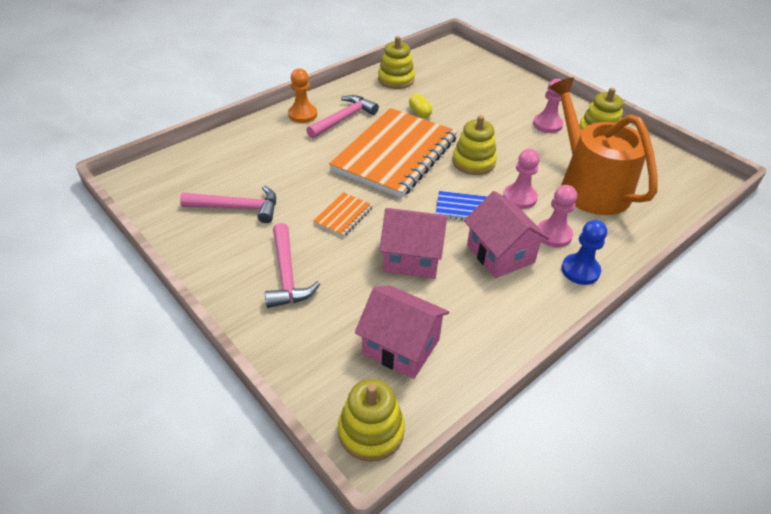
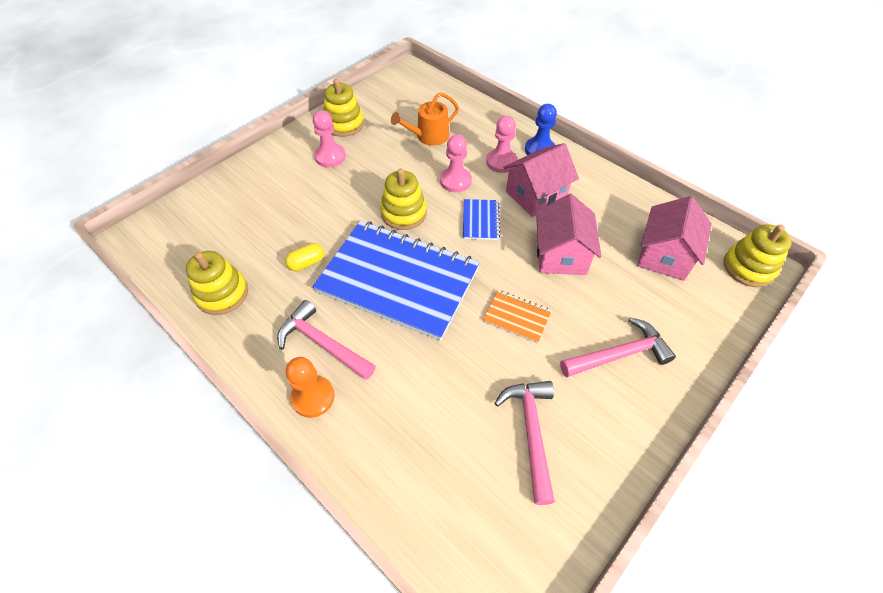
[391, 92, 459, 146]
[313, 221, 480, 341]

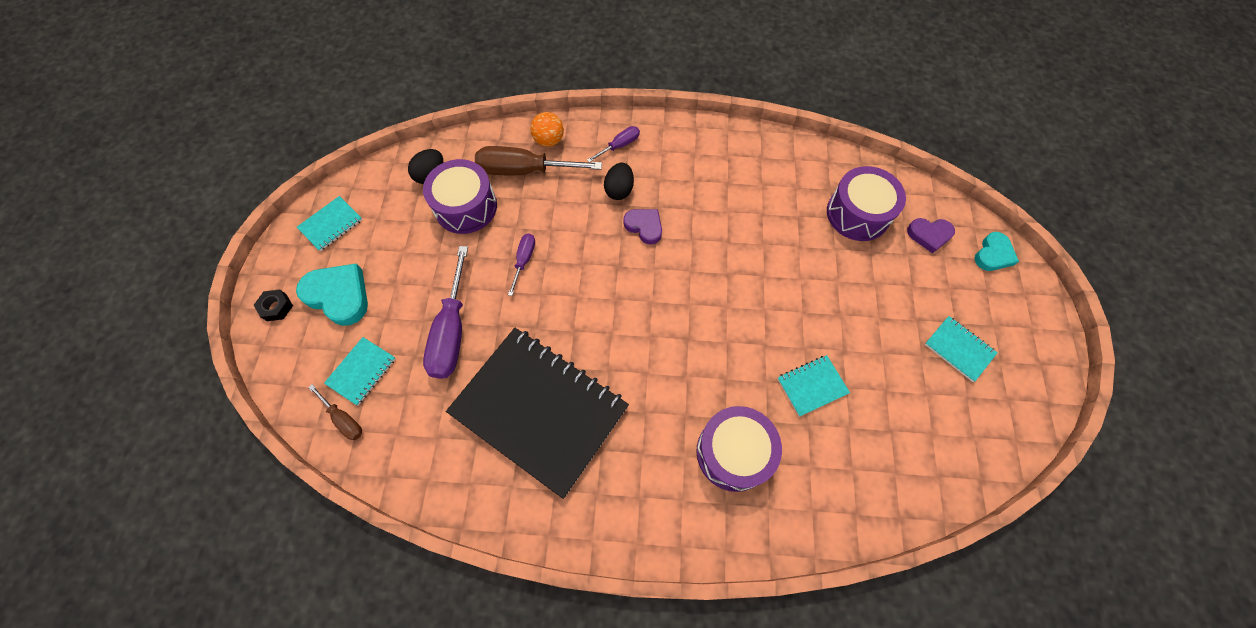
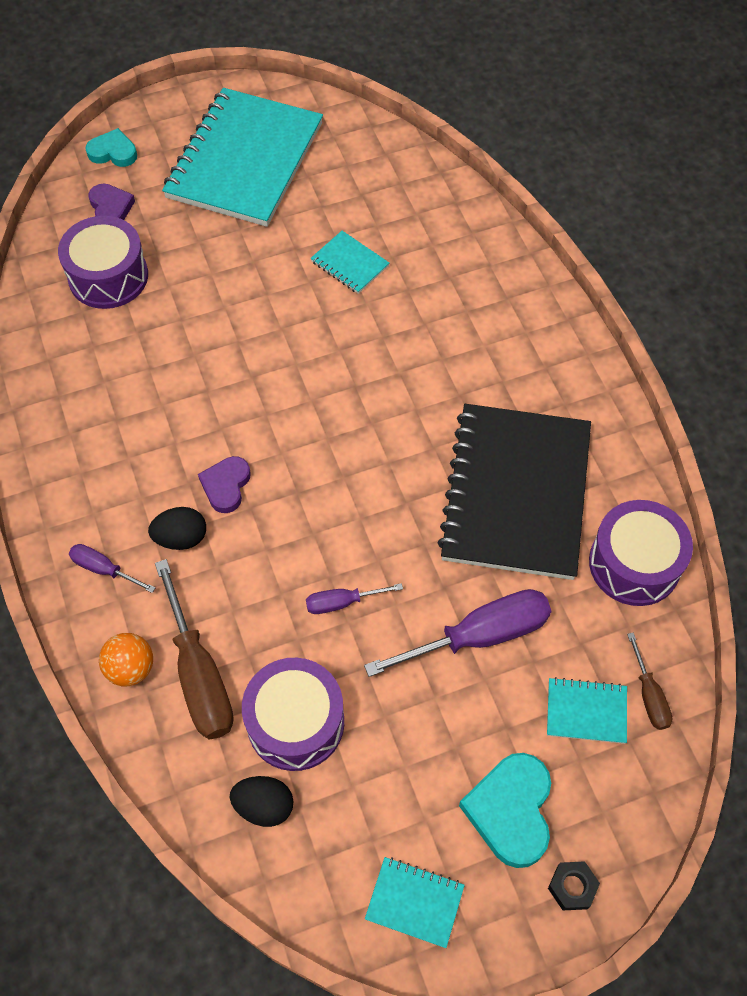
[162, 88, 323, 227]
[627, 633, 672, 730]
[589, 500, 693, 606]

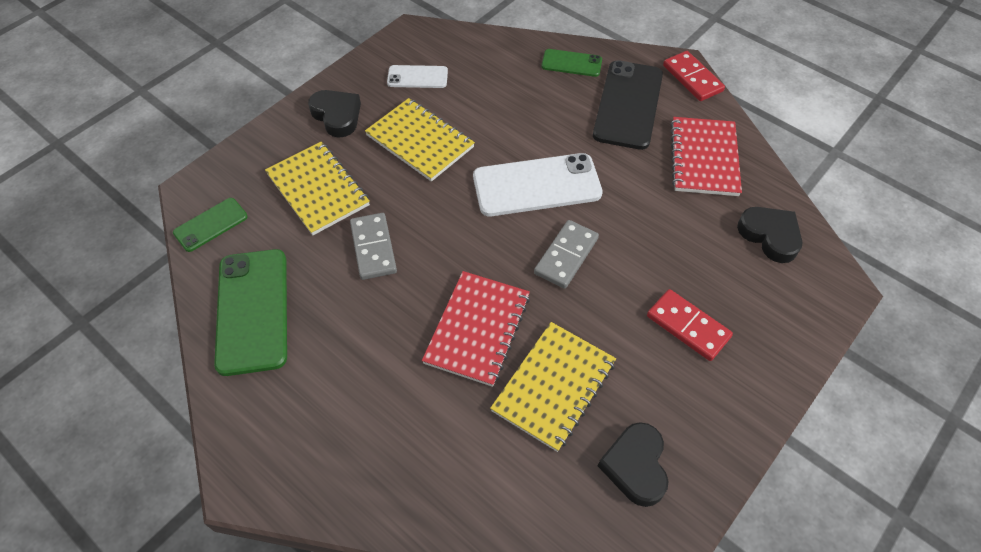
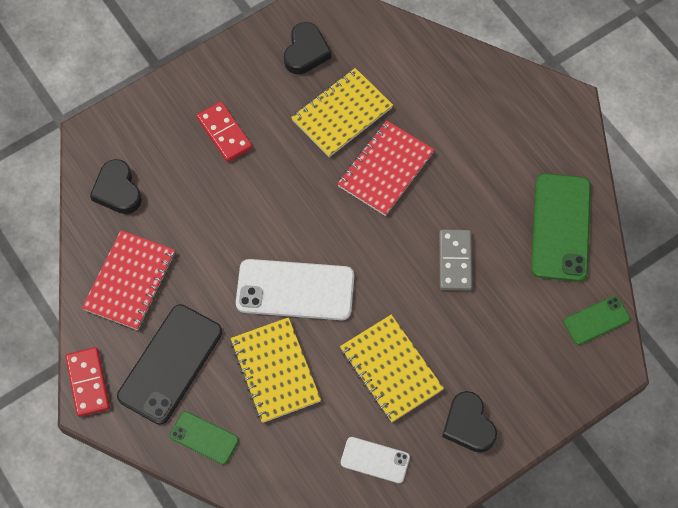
[231, 317, 321, 423]
[534, 220, 599, 289] (first image)

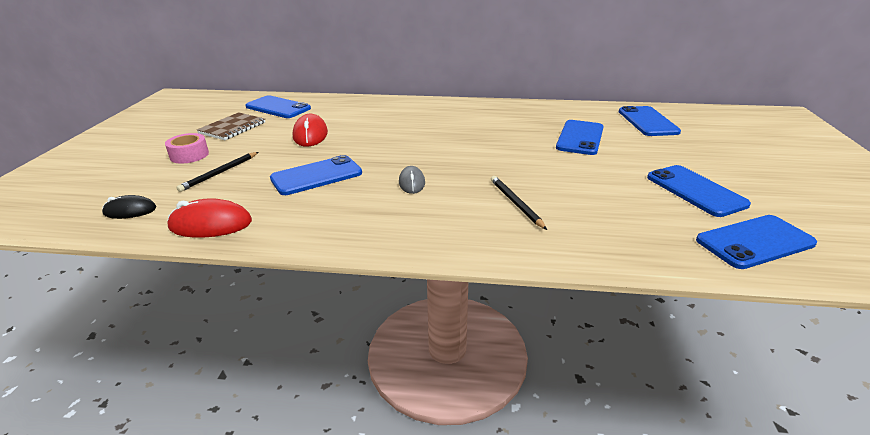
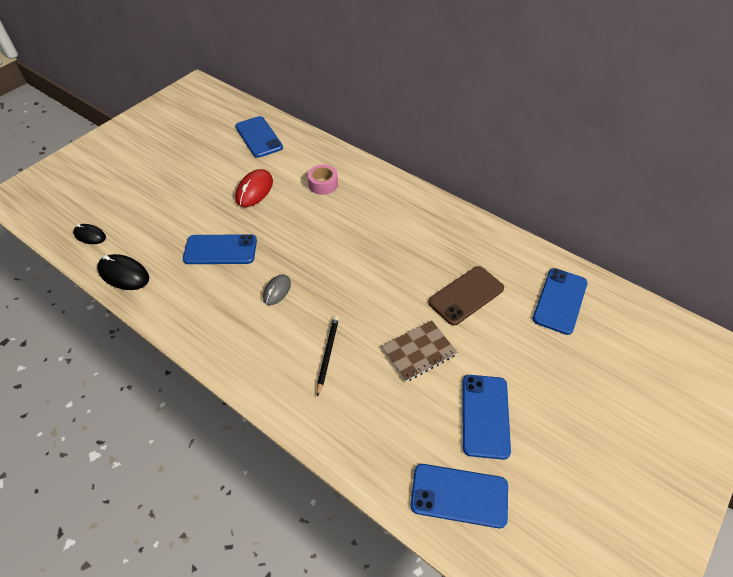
[381, 320, 458, 382]
[428, 266, 504, 326]
[308, 165, 338, 195]
[176, 152, 258, 192] (first image)
[97, 254, 149, 290]

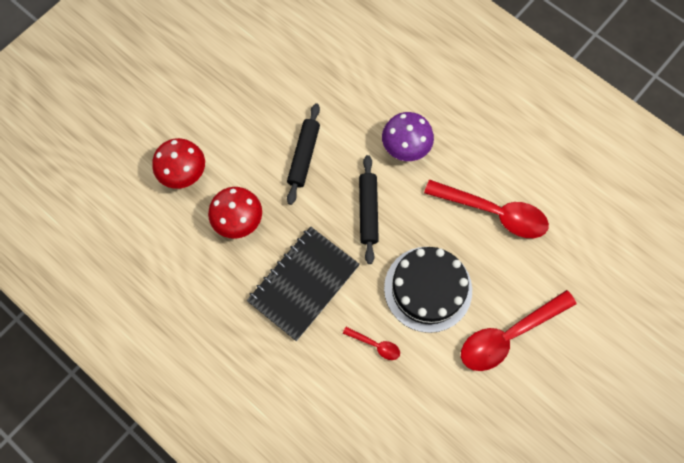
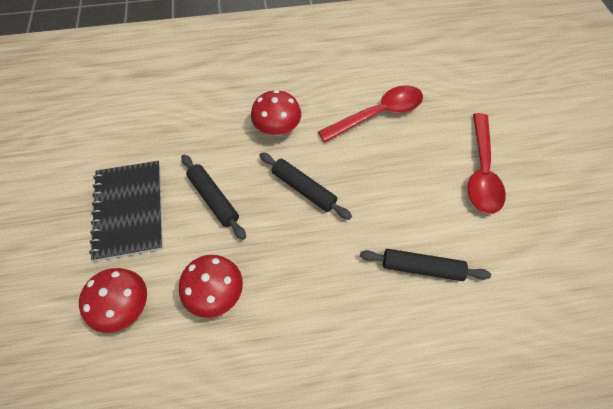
[251, 90, 301, 136]
[89, 161, 163, 261]
[384, 247, 472, 333] (first image)
[360, 249, 491, 281]

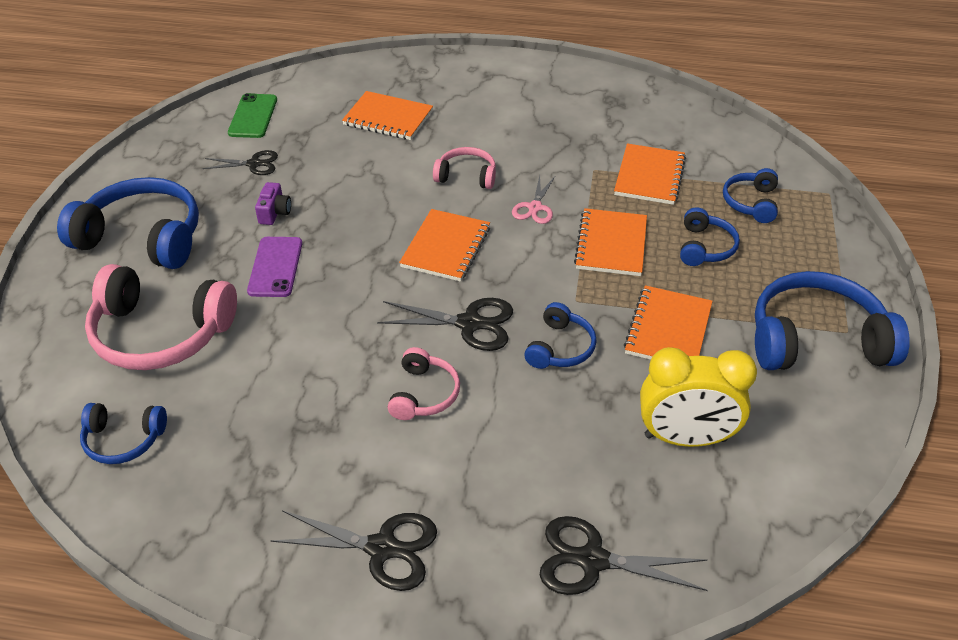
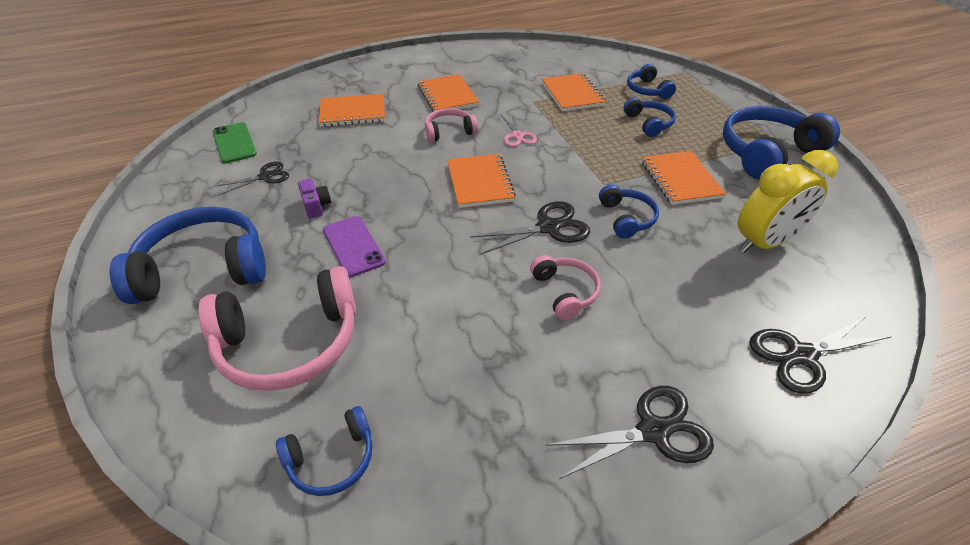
[417, 74, 479, 112]

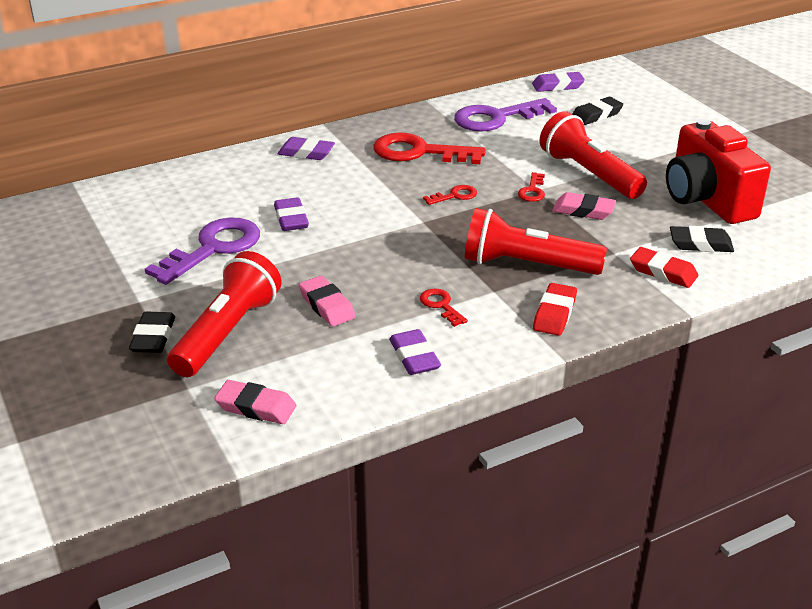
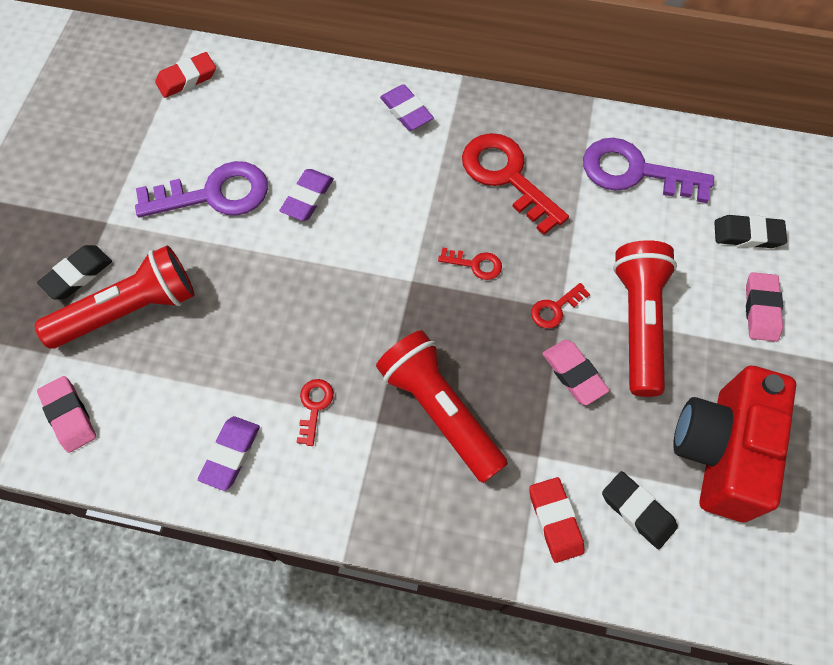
[532, 72, 585, 92] (first image)
[746, 272, 783, 342]
[155, 52, 216, 98]

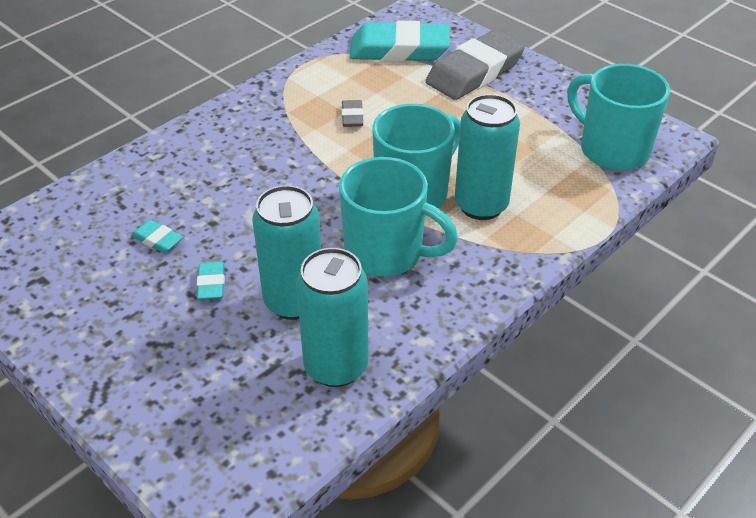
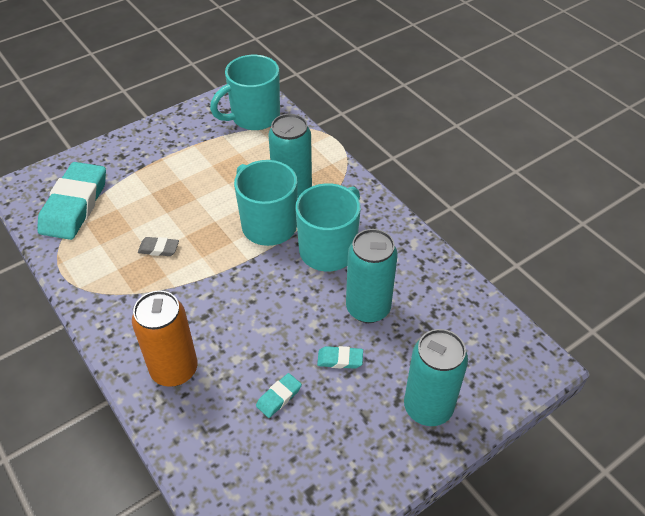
[426, 30, 525, 100] (first image)
[404, 329, 468, 426]
[132, 290, 198, 387]

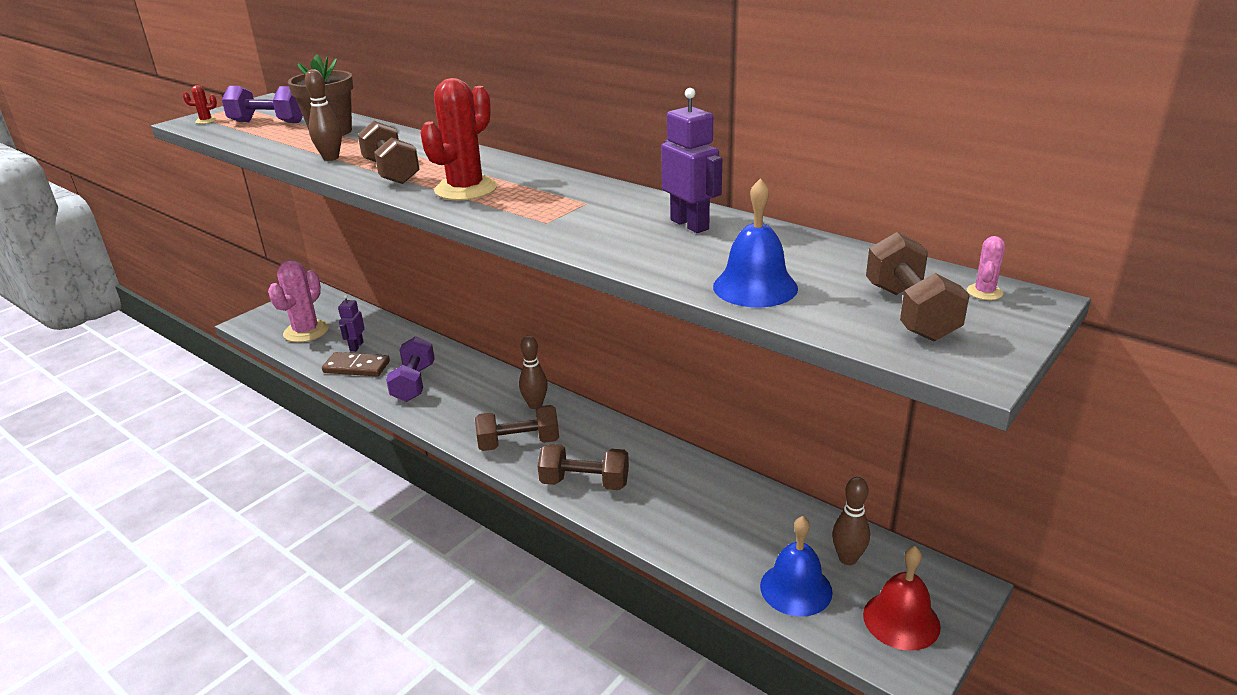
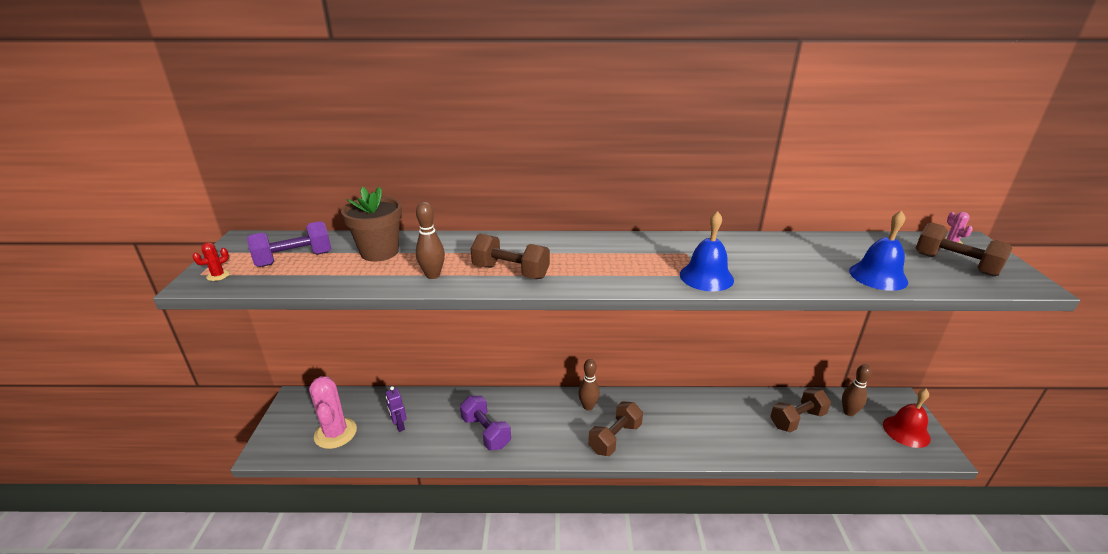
[420, 78, 497, 200] (first image)
[661, 88, 722, 233] (first image)
[322, 352, 390, 376] (first image)
[770, 388, 831, 433]
[680, 211, 734, 292]

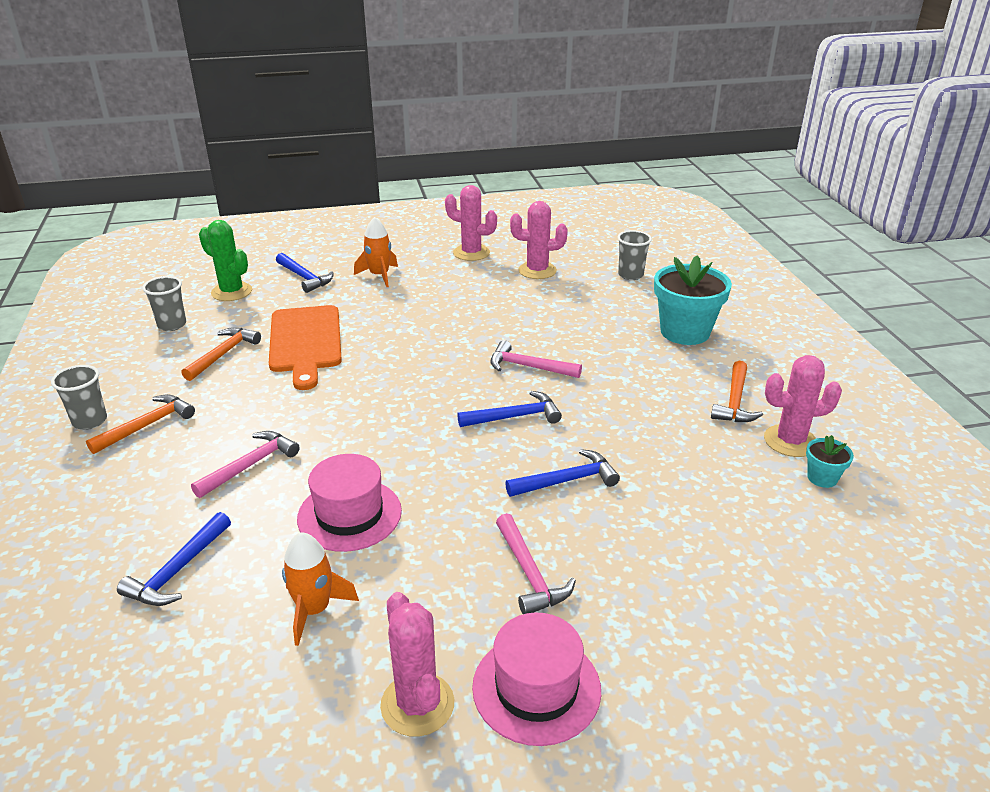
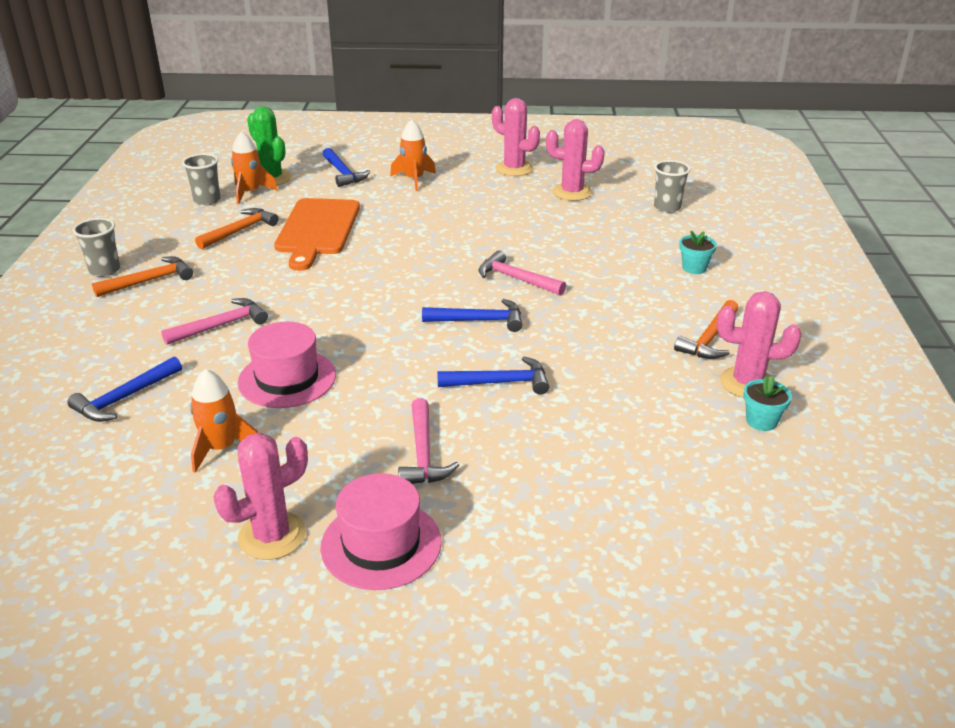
[679, 231, 717, 274]
[213, 433, 308, 560]
[231, 131, 278, 204]

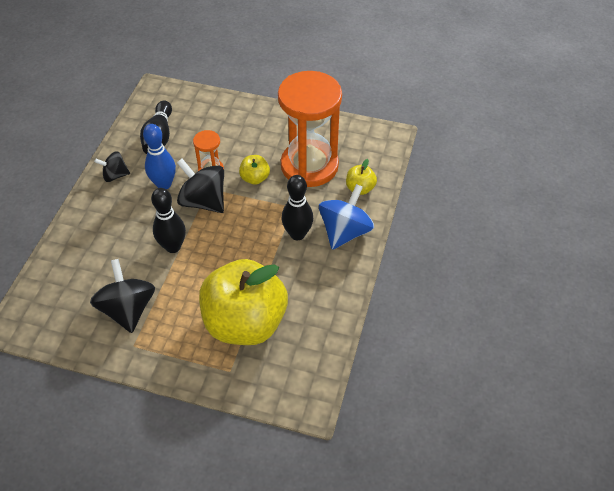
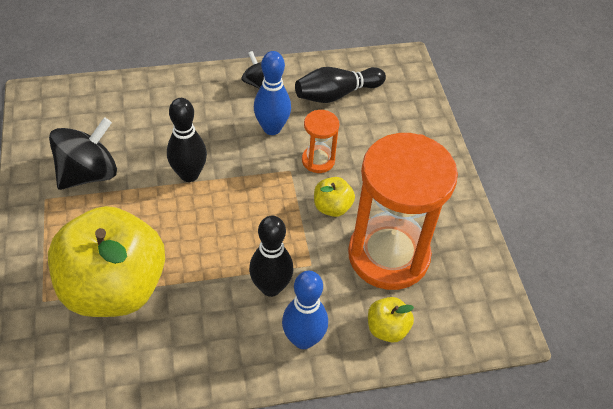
[177, 159, 224, 213] (first image)
[282, 271, 328, 349]

